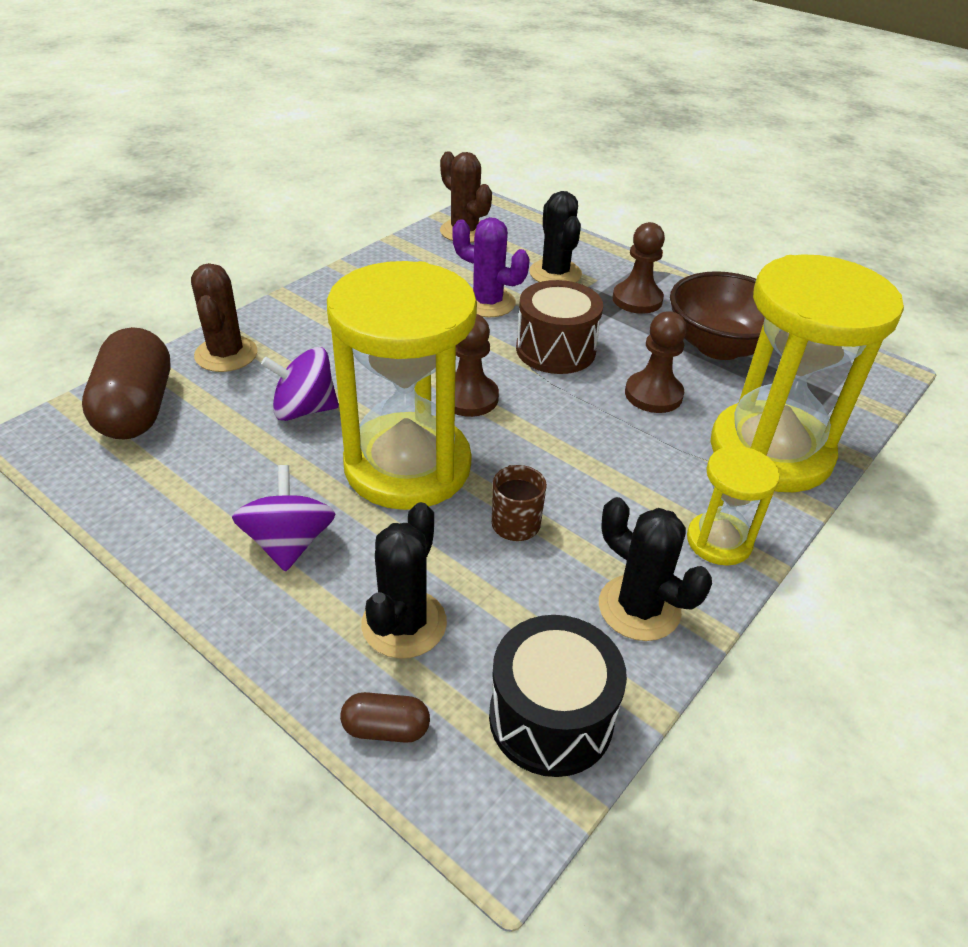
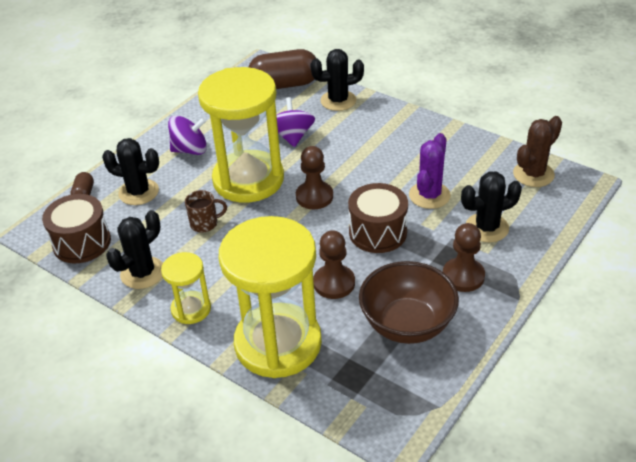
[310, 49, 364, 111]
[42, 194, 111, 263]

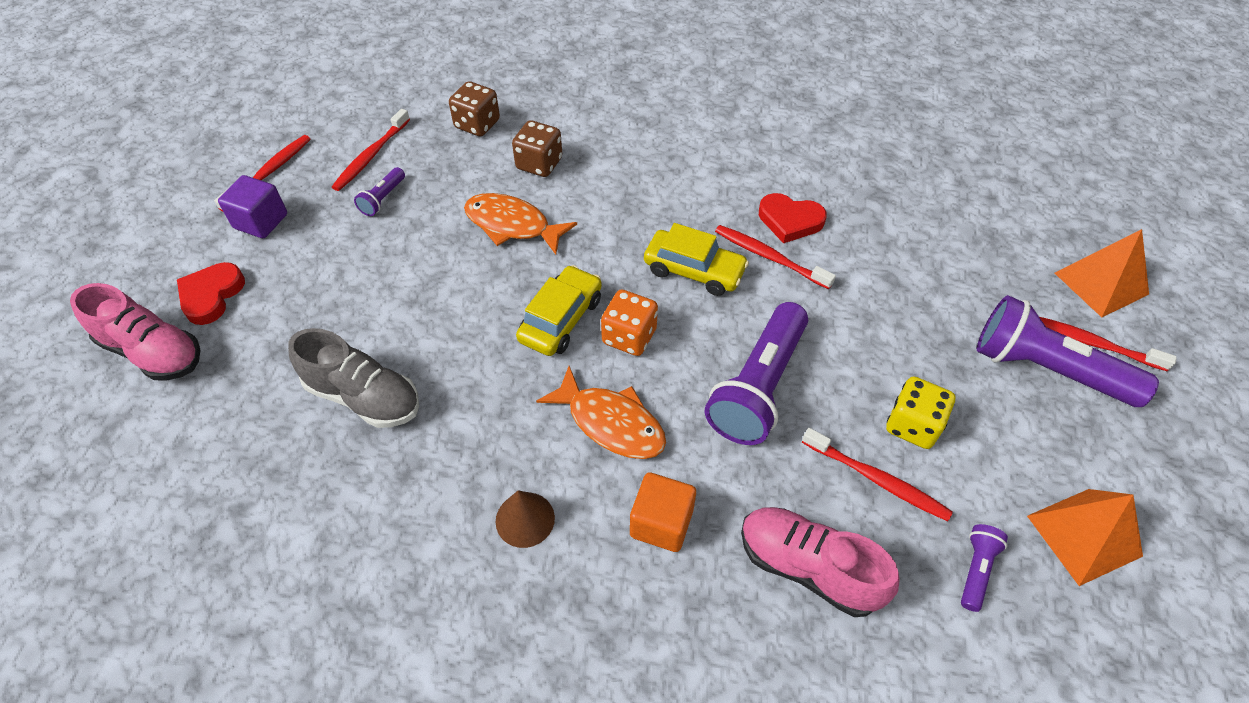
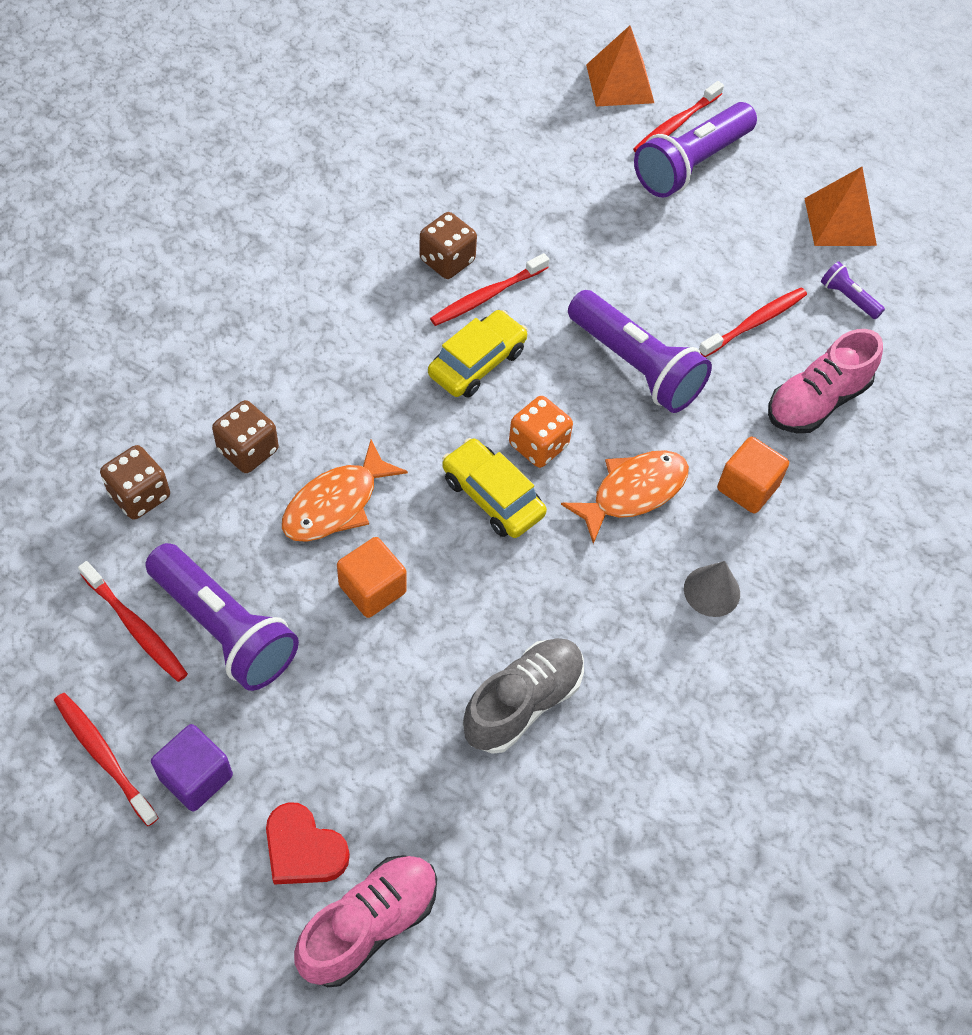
[145, 543, 299, 691]
[420, 212, 477, 279]
[886, 376, 955, 449] (first image)
[684, 561, 740, 617]
[337, 537, 407, 618]

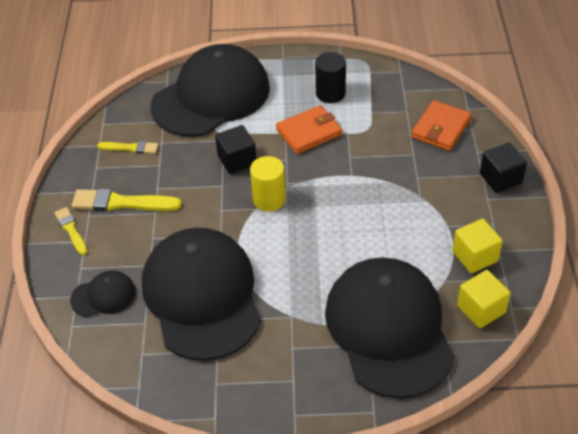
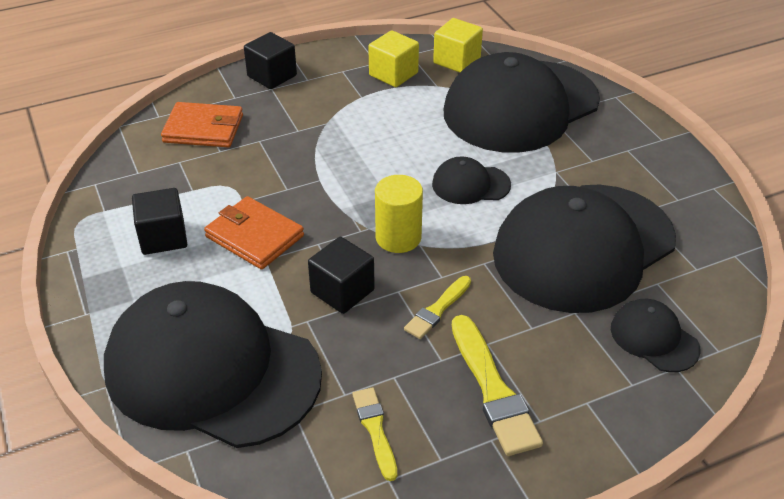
[132, 188, 187, 255]
[404, 276, 471, 339]
[432, 156, 511, 204]

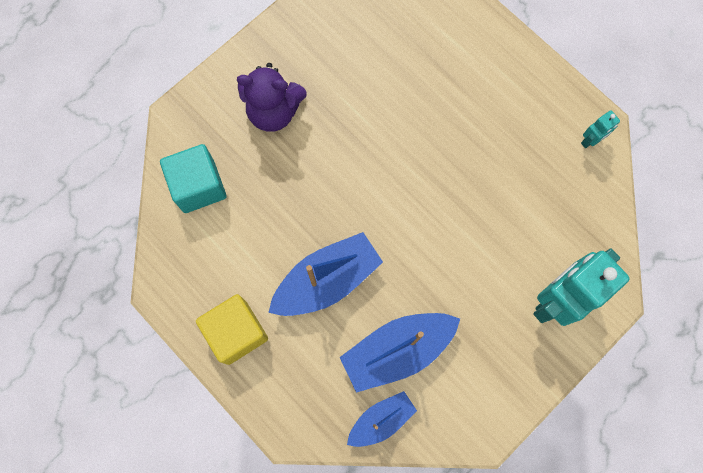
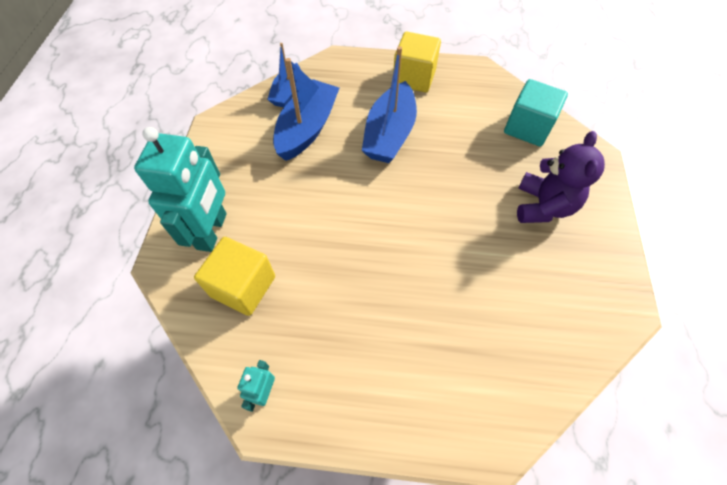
[517, 131, 605, 223]
[194, 237, 275, 316]

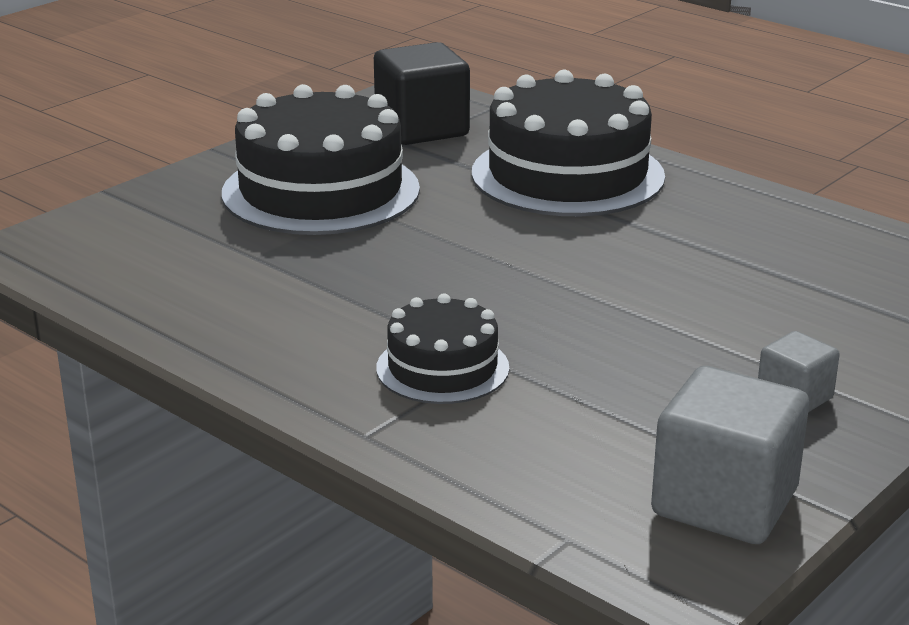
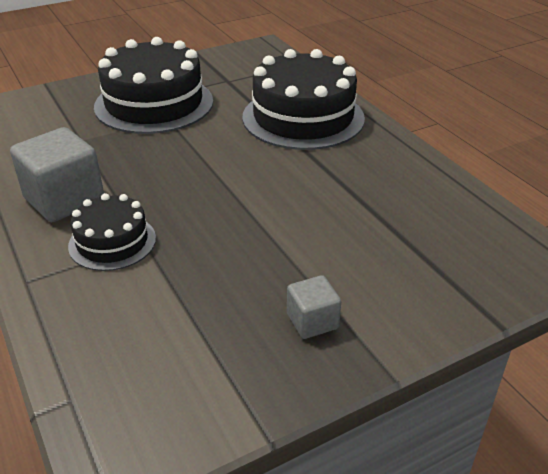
[374, 42, 470, 145] (first image)
[10, 127, 104, 222]

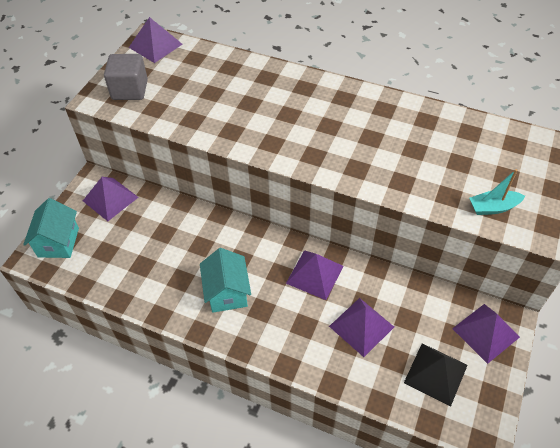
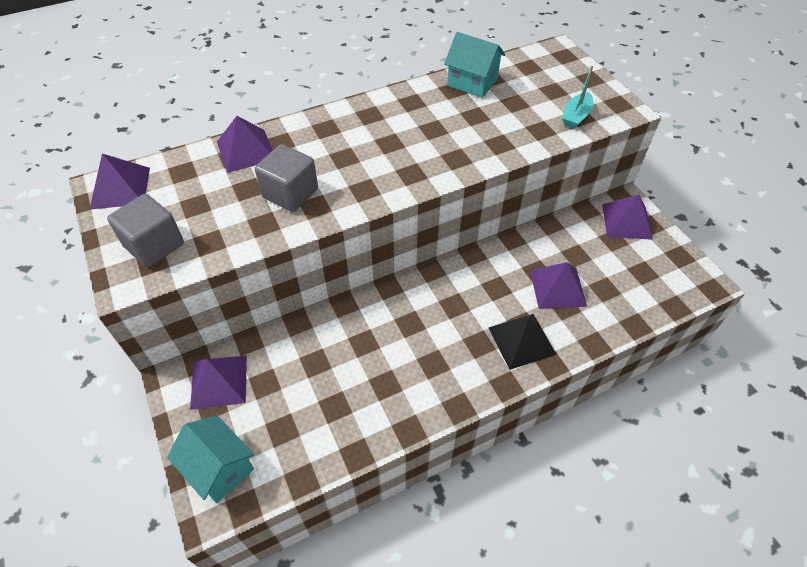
[444, 32, 505, 98]
[217, 116, 273, 173]
[488, 314, 557, 370]
[255, 144, 318, 212]

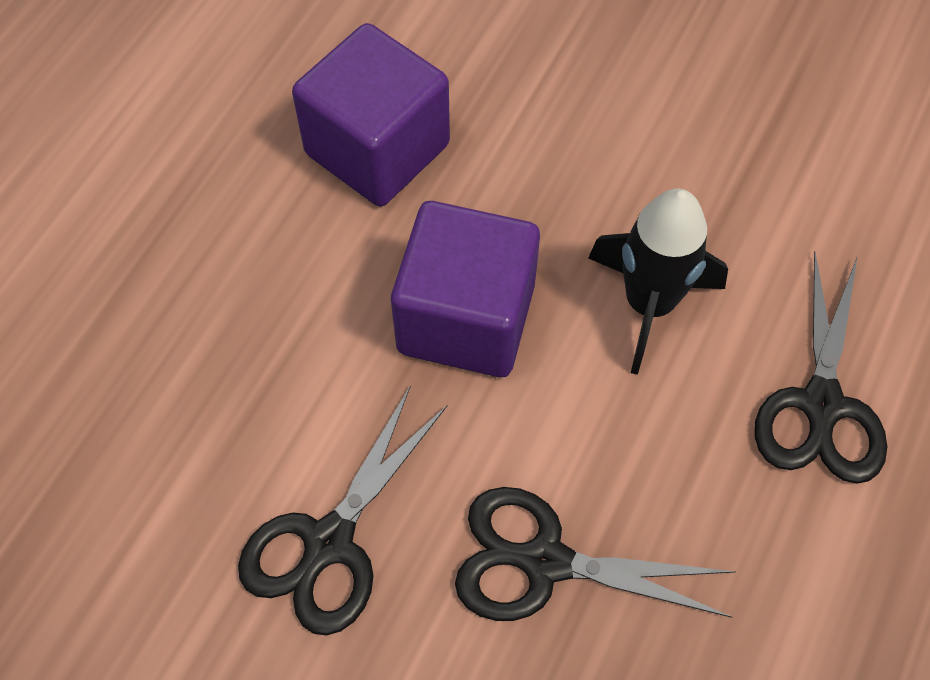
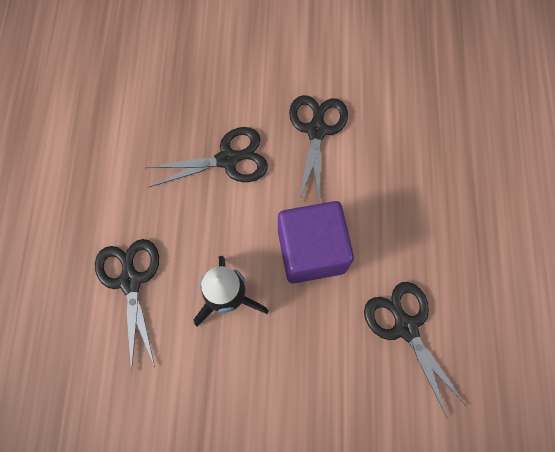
[364, 282, 466, 418]

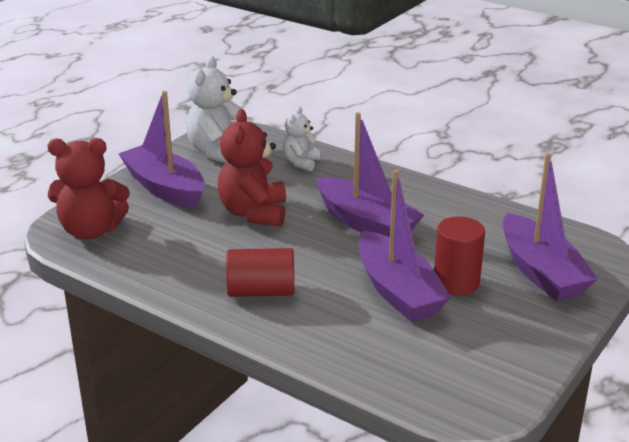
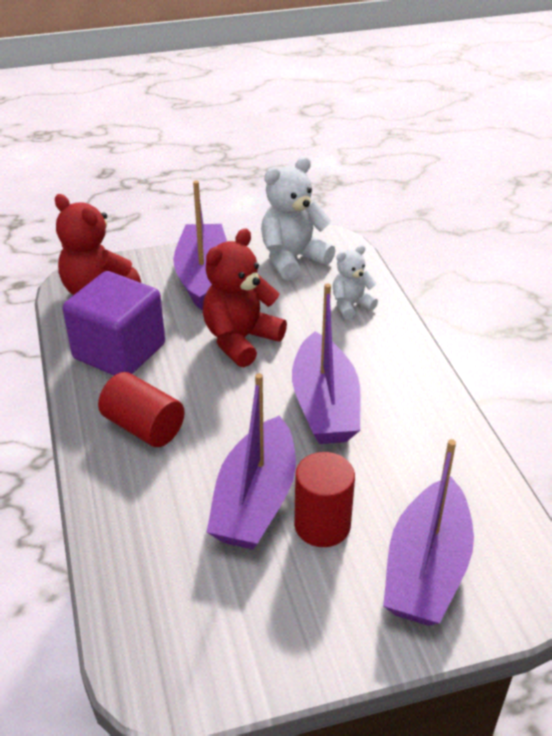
[63, 271, 165, 376]

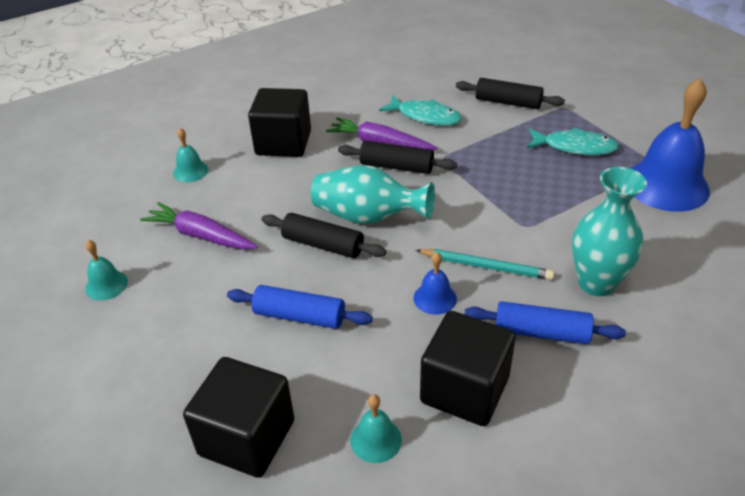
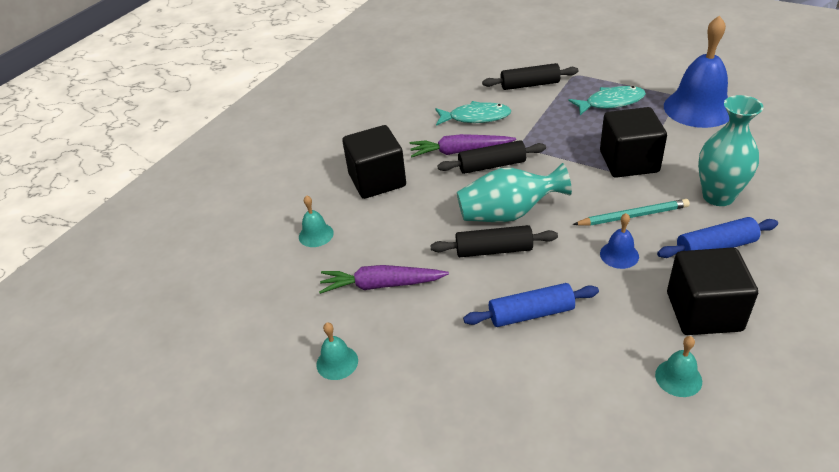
[600, 107, 667, 178]

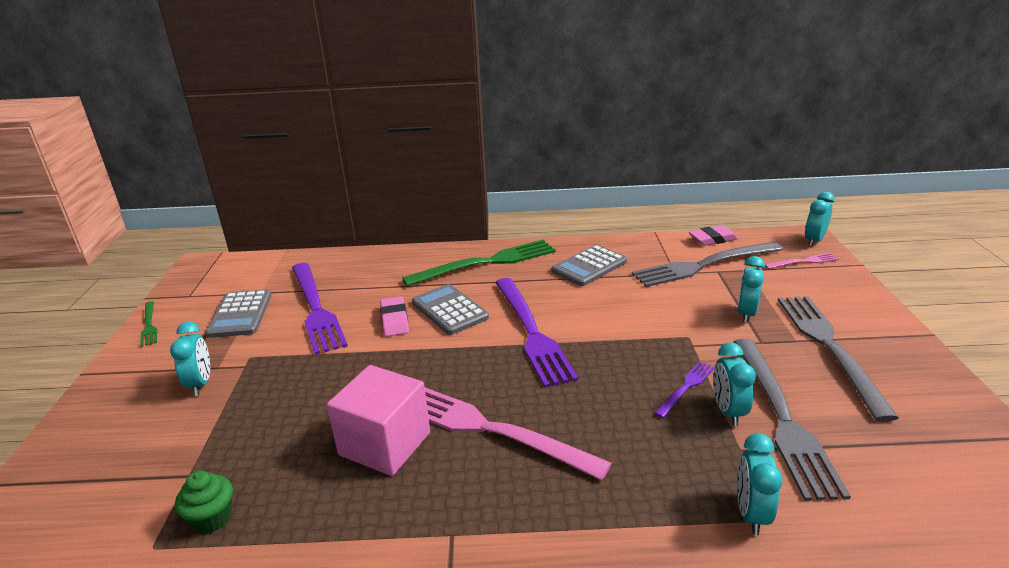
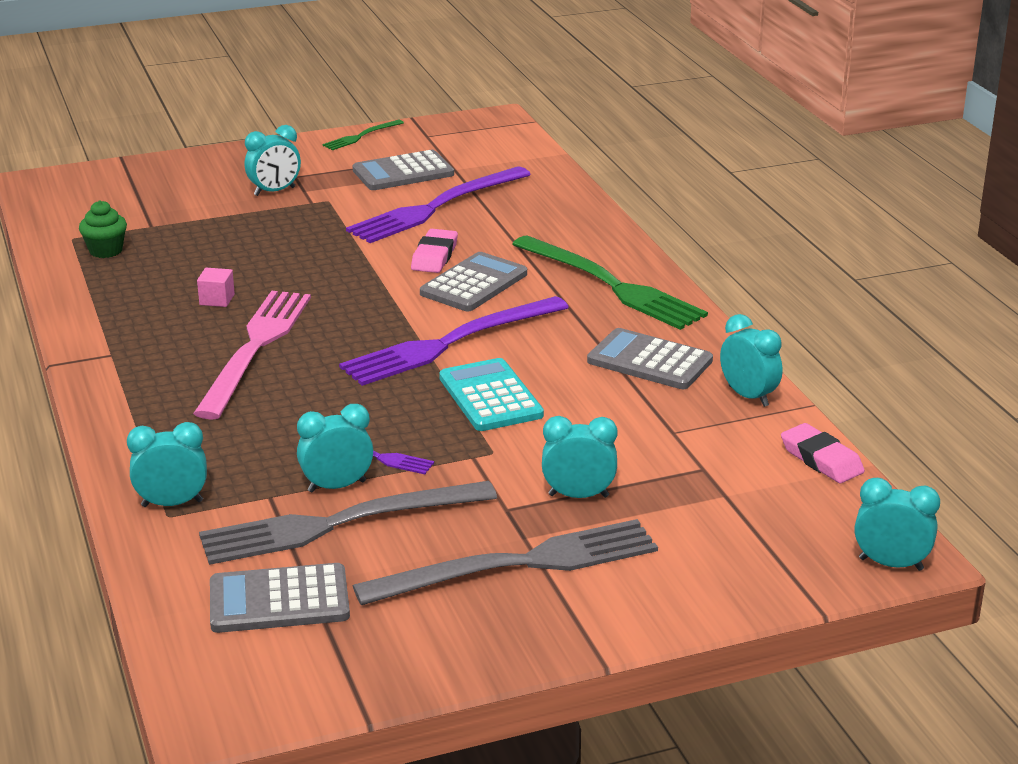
[632, 242, 783, 287] (first image)
[765, 253, 839, 269] (first image)
[411, 229, 458, 273]
[197, 268, 235, 307]
[720, 314, 782, 407]
[439, 358, 544, 431]
[210, 563, 350, 633]

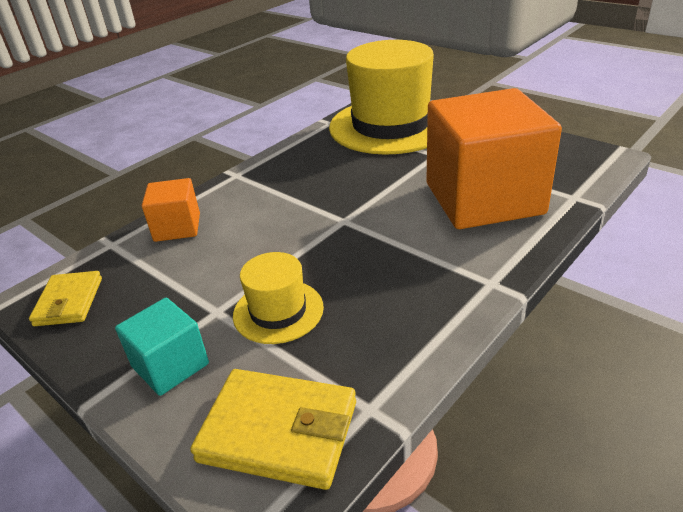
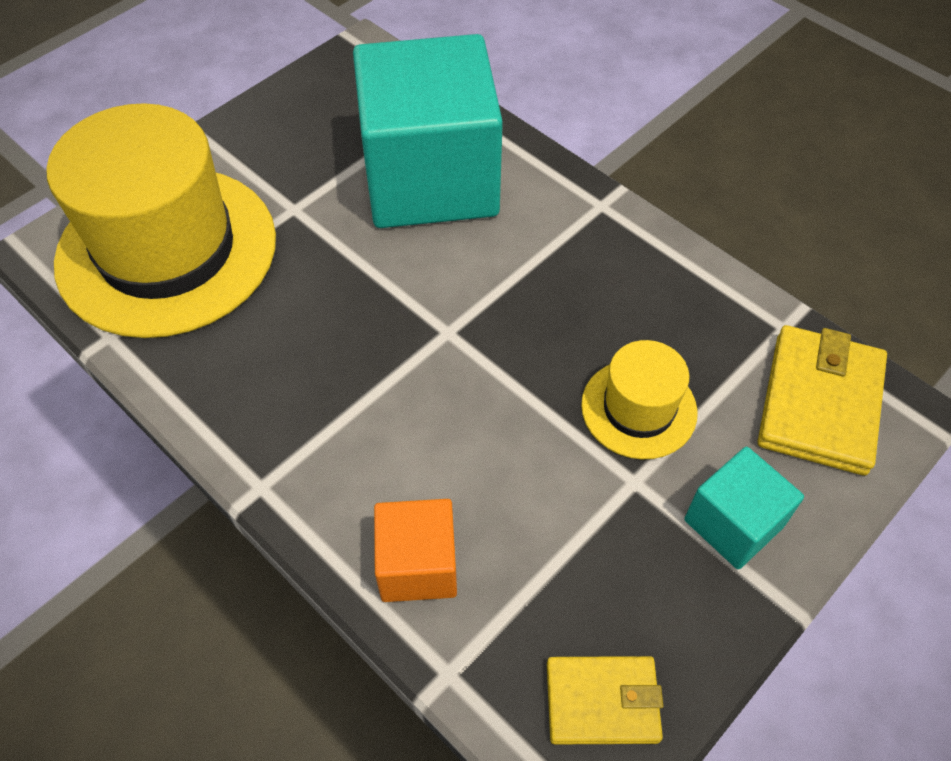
[353, 34, 503, 228]

